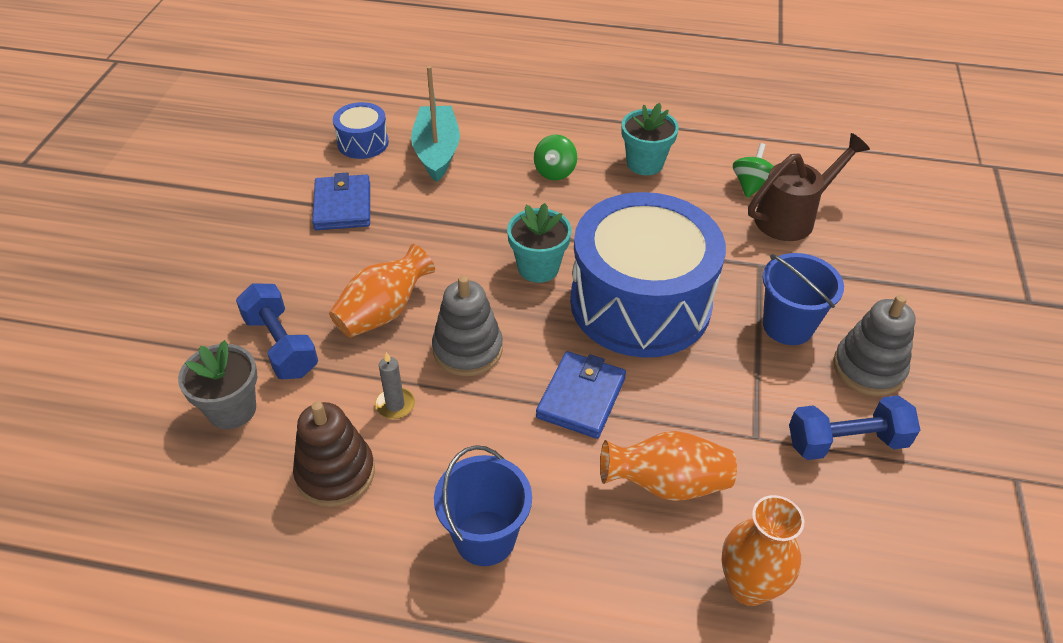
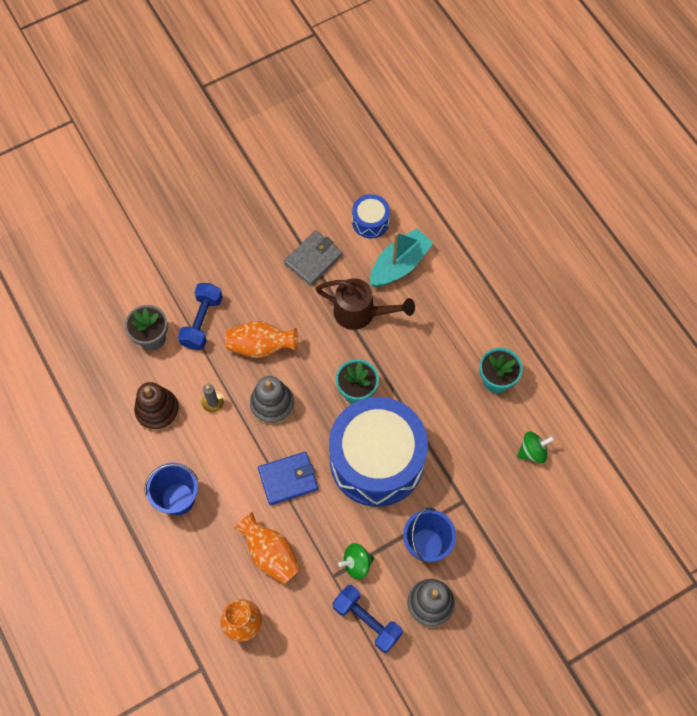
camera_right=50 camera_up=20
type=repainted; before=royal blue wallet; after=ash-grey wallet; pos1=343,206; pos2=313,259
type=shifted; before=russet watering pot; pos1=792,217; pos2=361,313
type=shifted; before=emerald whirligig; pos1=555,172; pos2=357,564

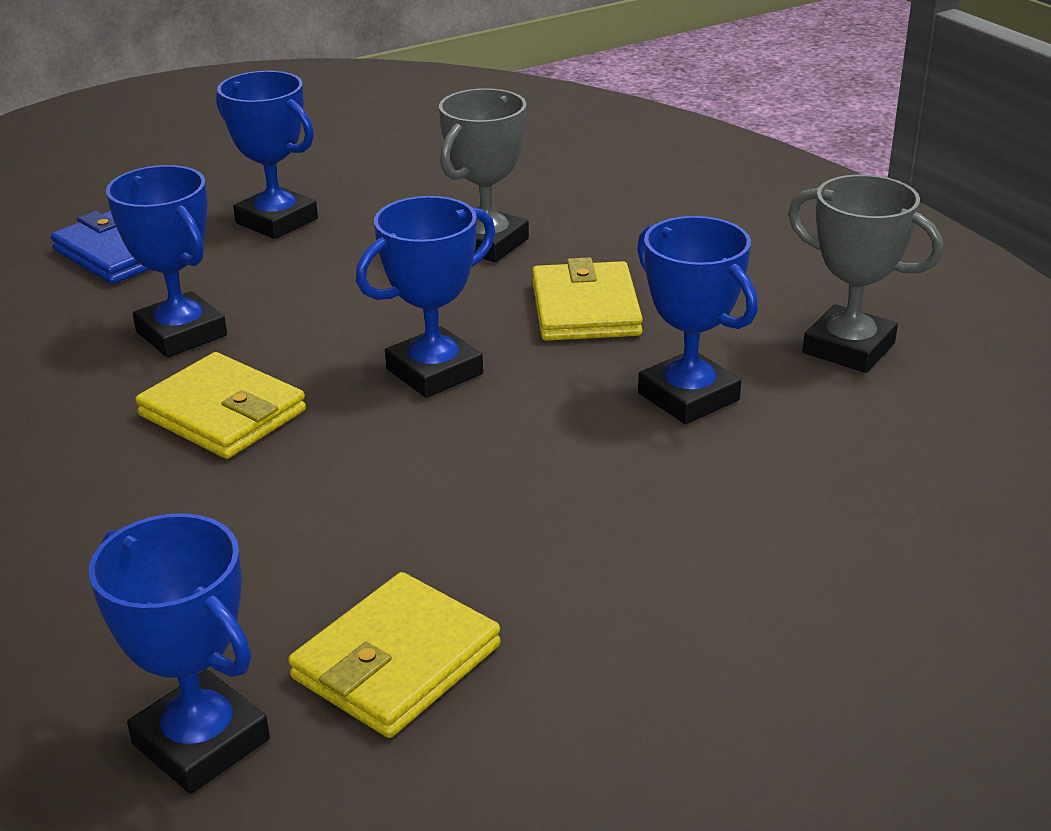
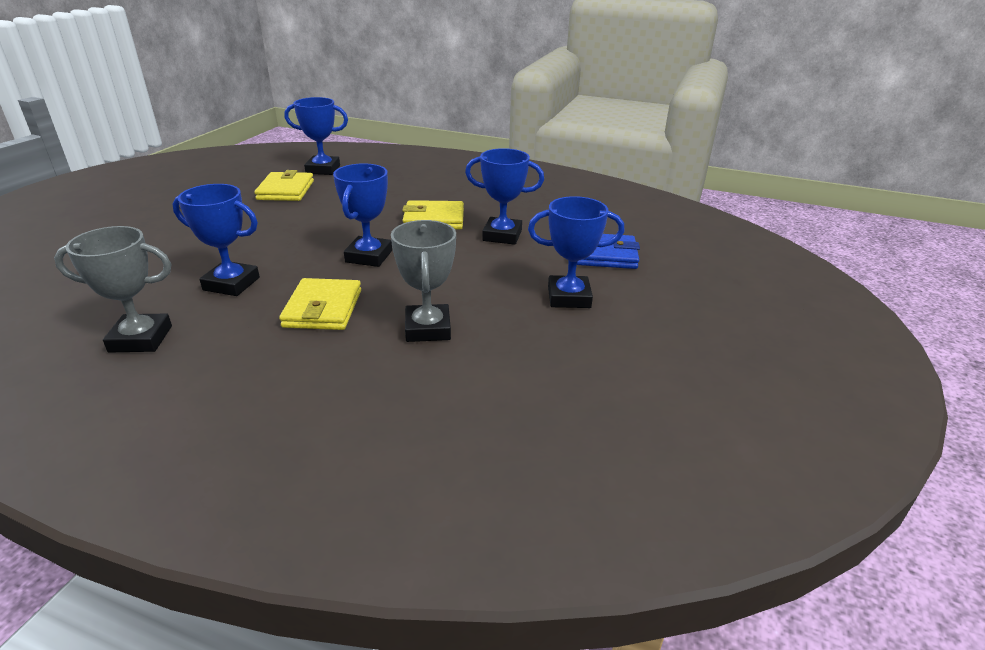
camera_right=140 camera_up=0
type=rotated; before=yellow wallet; pos1=585,309; pos2=323,309; turn=45

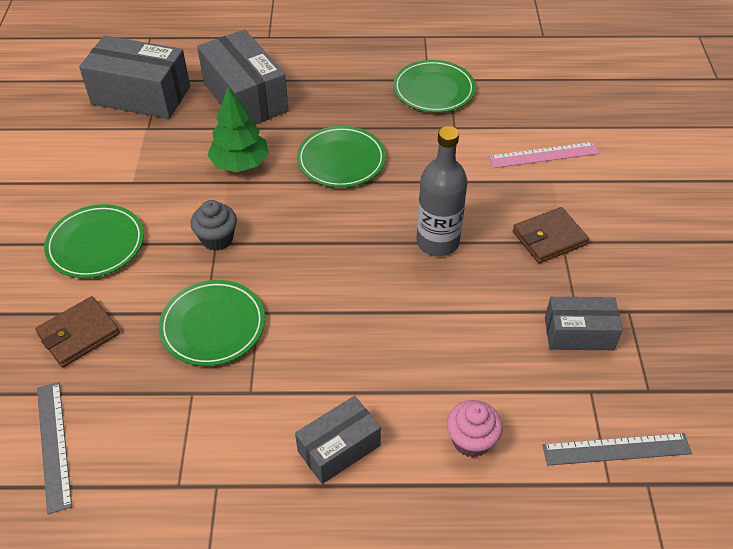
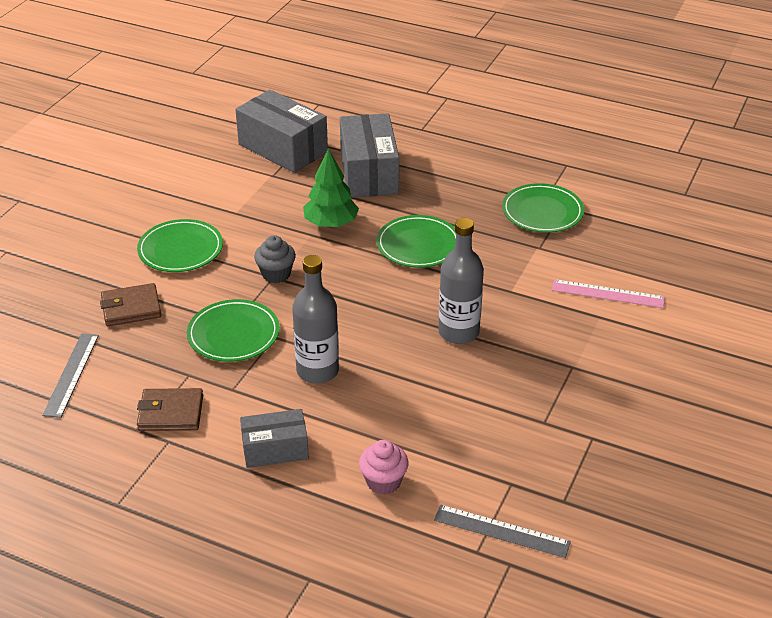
camera_right=25 camera_up=-10
type=shifted; before=russet wallet; pos1=549,238; pos2=170,413
type=new; after=ash-grey drink bottle; pos2=317,371
type=gone; before=ash-grey box; pos1=578,333

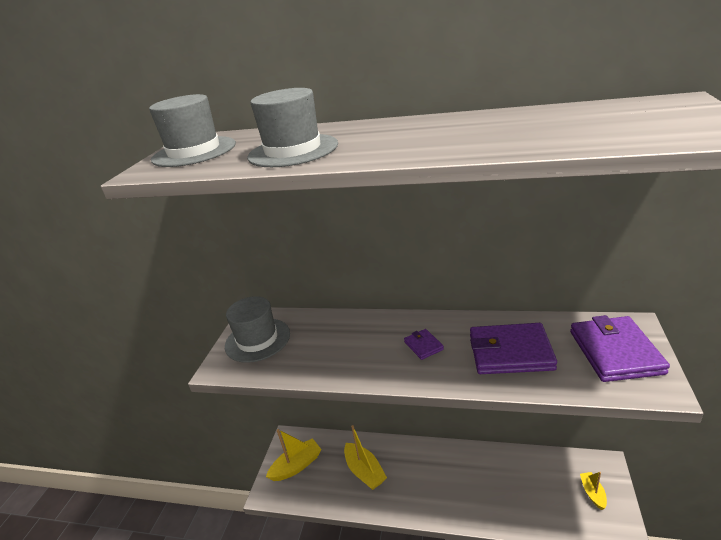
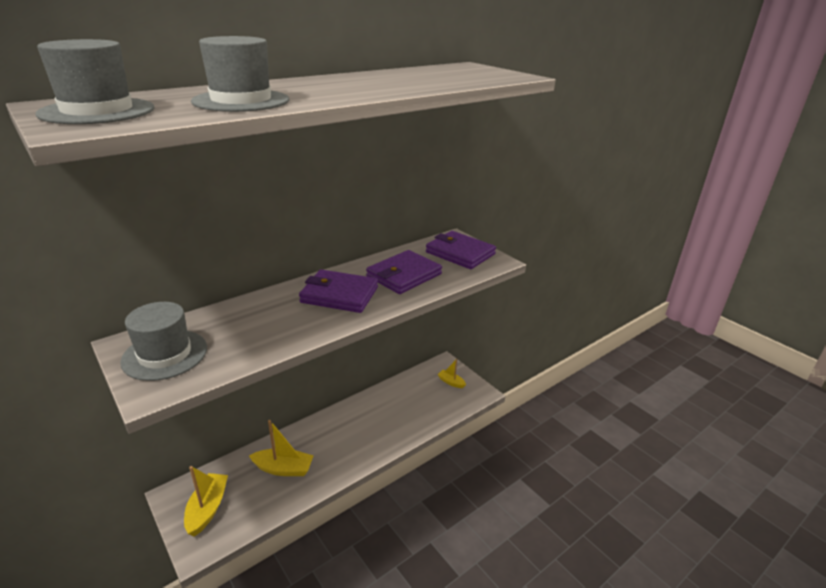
camera_right=-55 camera_up=0
type=scaled; before=purple wallet; pos1=423,346; pos2=339,295; scale=2.12

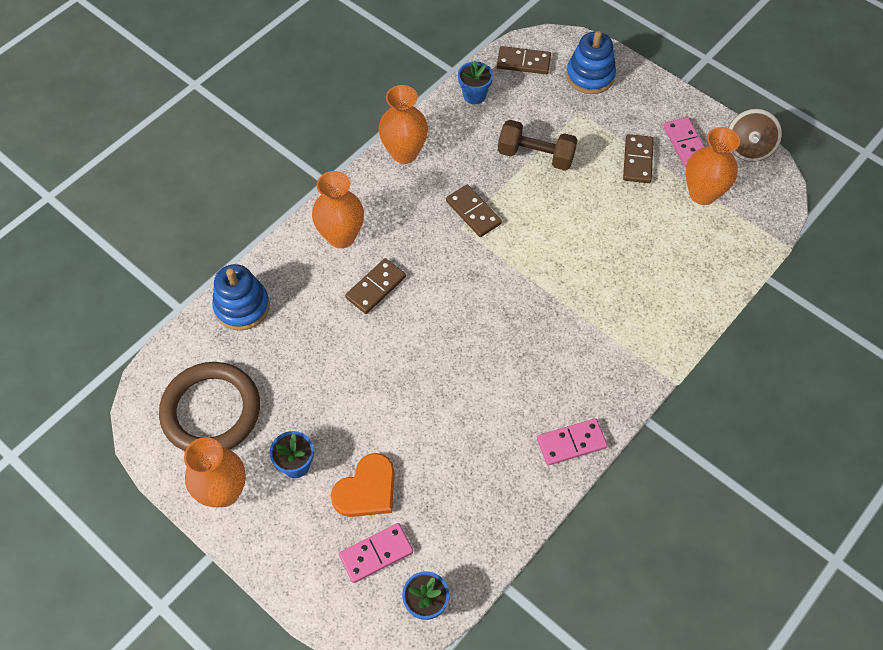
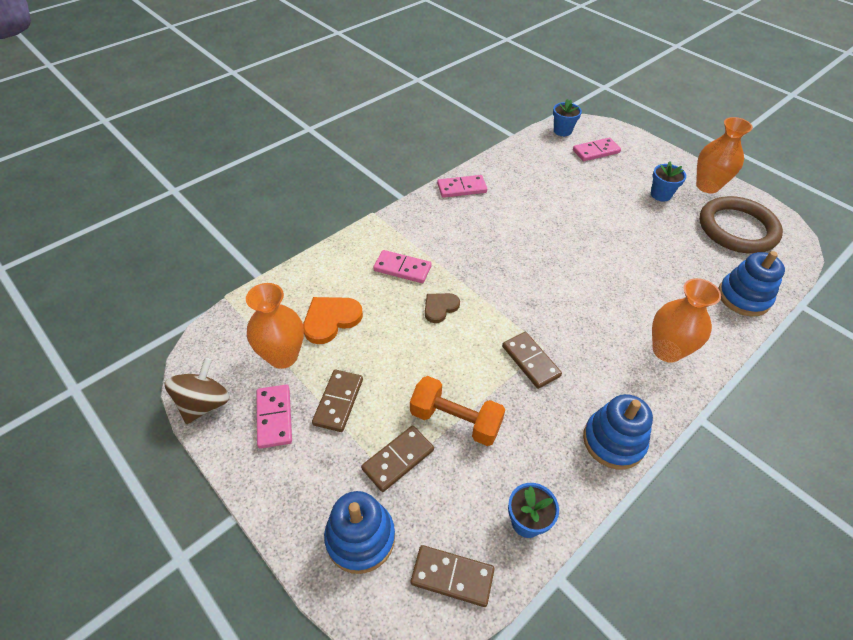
camera_right=-175 camera_up=-10
type=shifted; before=orange-coloured heart shape; pos1=367,489; pos2=331,320
type=shifted; before=russet domino piece; pos1=376,287; pos2=398,459
type=new; after=pink domino piece; pos2=402,268
type=repainted; before=russet free weight; after=orange-coloured free weight; pos1=535,156; pos2=455,420
type=new; after=russet heart shape; pos2=440,307
type=swapped; before=orange-coloured tall vase; after=royal blue stacking toy; pos1=404,153; pos2=613,441

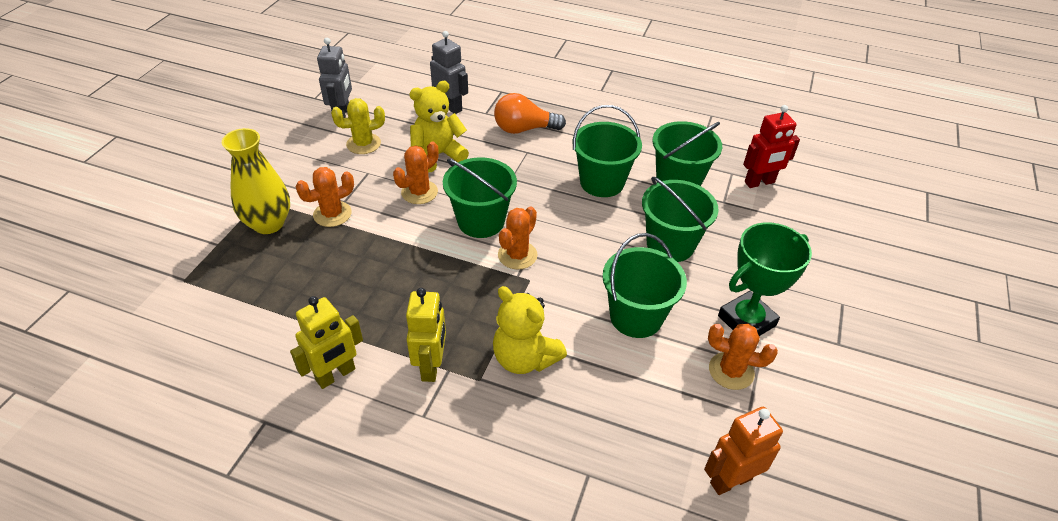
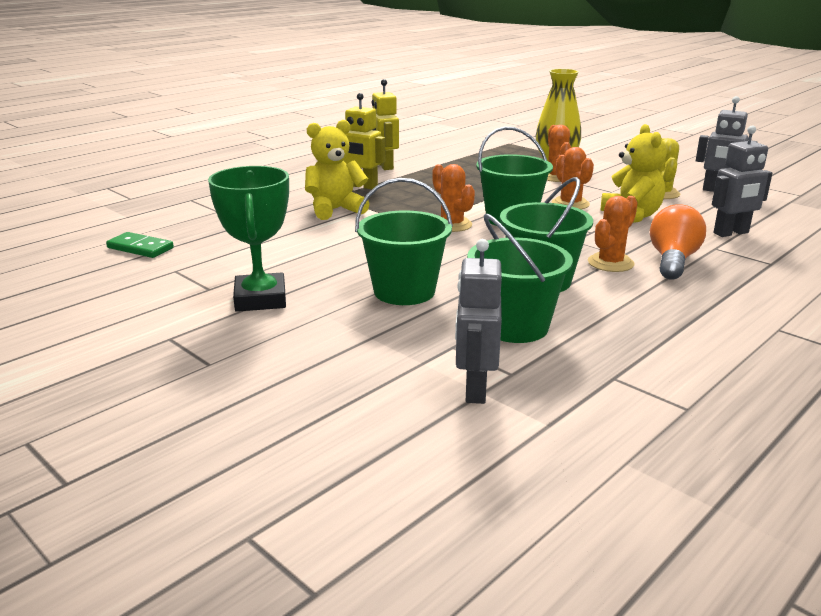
camera_right=115 camera_up=-20
type=swapped; before=orange-coloured toy robot; after=emerald domino piece; pos1=730,480; pos2=140,248
type=repainted; before=crimson toy robot; after=ash-grey toy robot; pos1=759,182; pos2=475,389
type=shifted; before=orange-coloured cactus; pos1=731,371; pos2=610,263
type=gone; before=emerald sand bucket; pos1=636,317

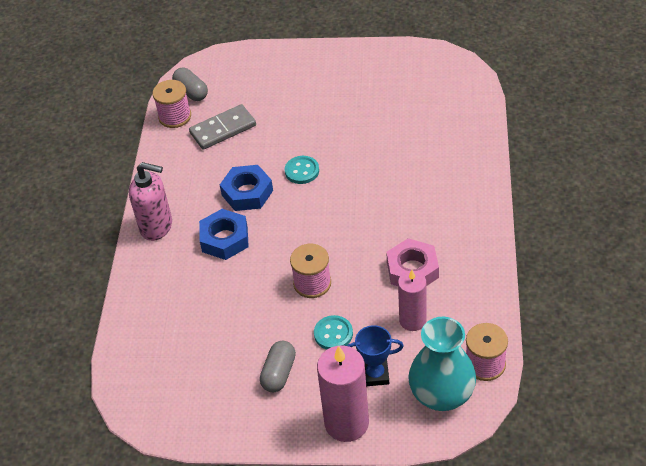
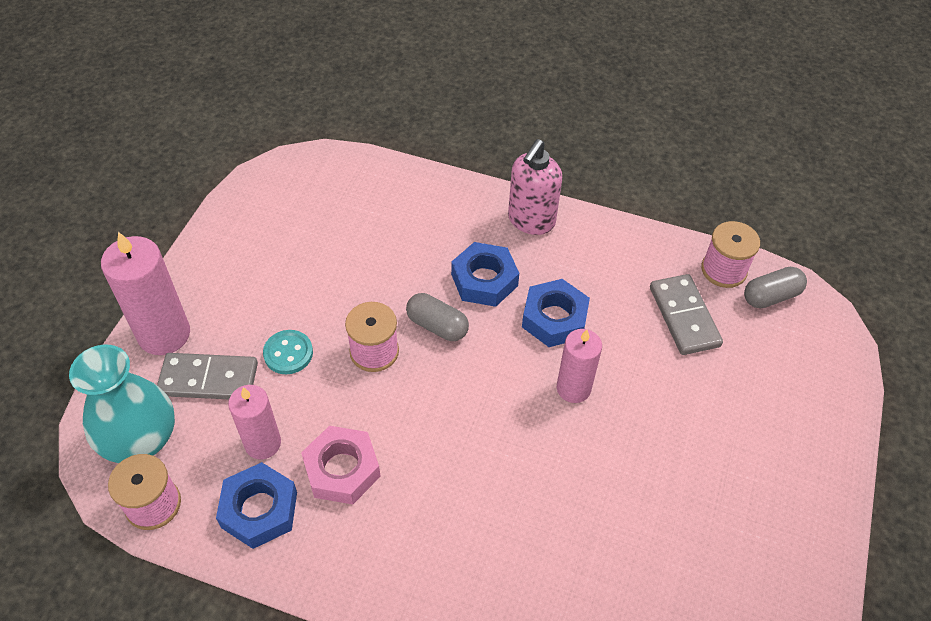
camera_right=100 camera_up=5
type=swapped; before=royal blue prize cup; after=ash-grey domino piece; pos1=375,374; pos2=208,379
type=new; after=royal blue hexagon nut; pos2=259,509
type=shifted; before=ash-grey pill; pos1=279,373; pos2=437,326
type=swapped; before=turquoise shirt button; after=pink candle; pos1=302,171; pos2=573,388

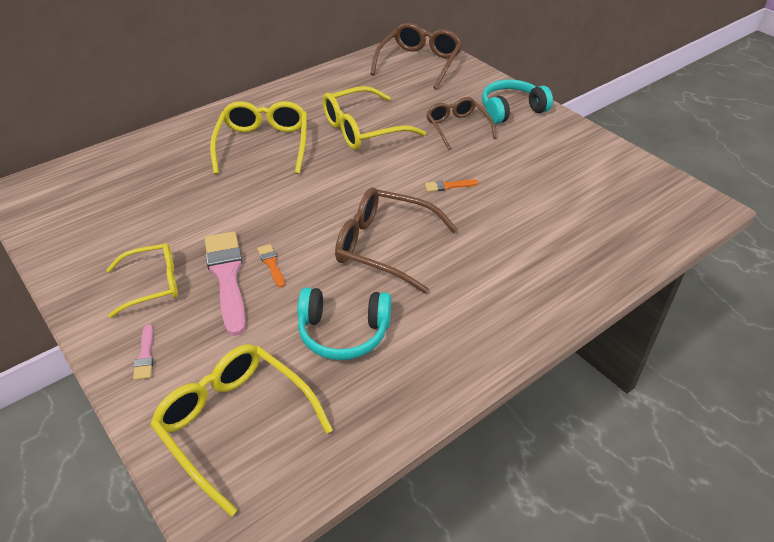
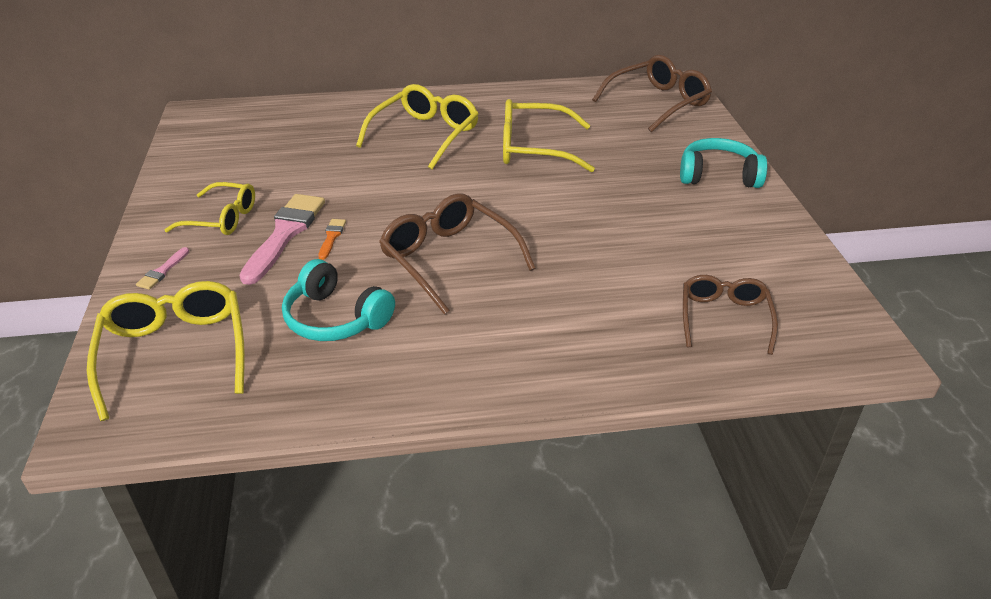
camera_right=30 camera_up=-5
type=shifted; before=russet eyeglasses; pos1=457,128; pos2=724,318
type=gone; before=orange-coloured paintbrush; pos1=448,186

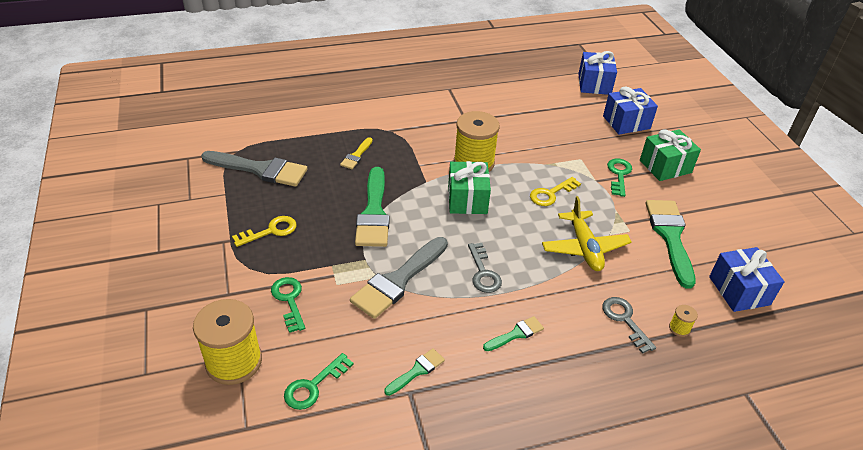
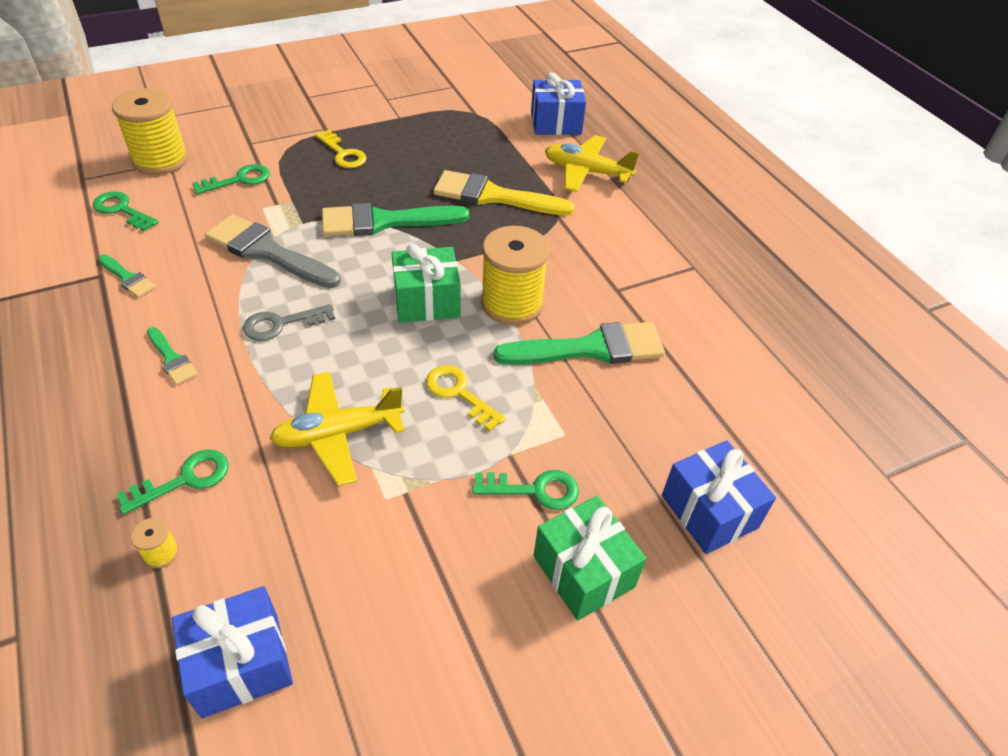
camera_right=80 camera_up=5
type=repainted; before=ash-grey key; after=emerald key; pos1=625,320; pos2=184,480
type=scaled; before=yellow paintbrush; pos1=356,155; pos2=493,196; scale=2.02
type=shifted; before=emerald paintbrush; pos1=670,236; pos2=590,348
type=shifted; before=royal blue wrapped gift; pos1=594,84; pos2=556,123
type=new; after=yellow toy plane; pos2=586,172
type=gone; before=ash-grey paintbrush; pos1=260,169

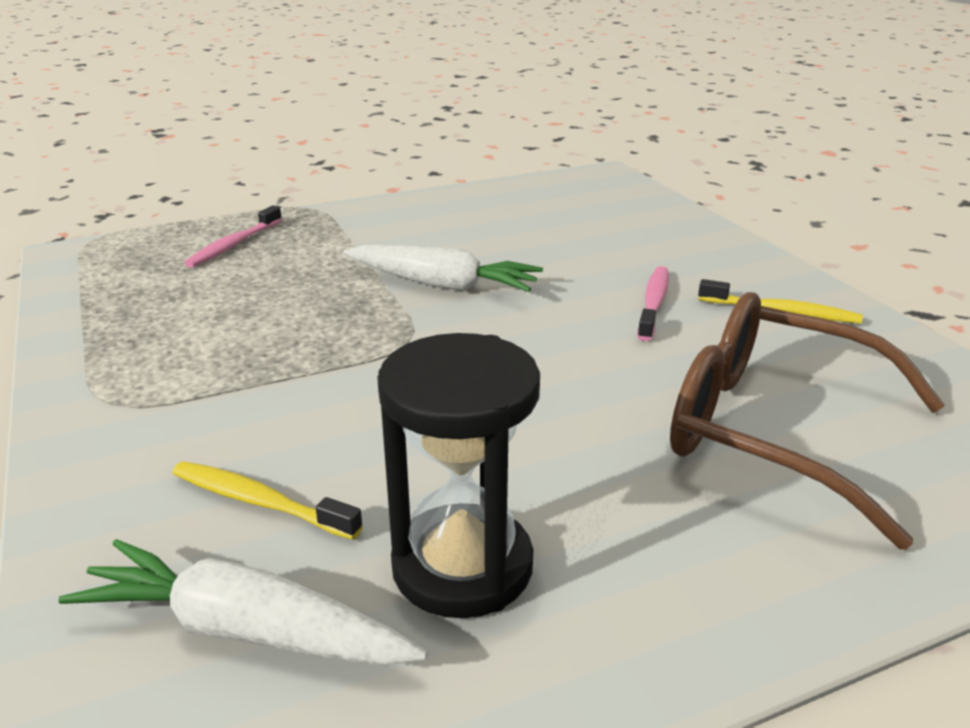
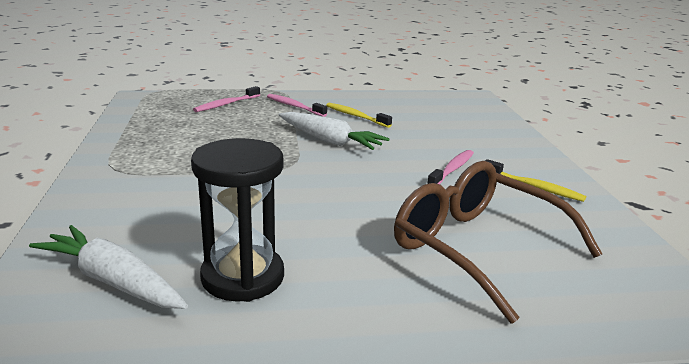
camera_right=15 camera_up=-5
type=new; after=pink dental brush; pos2=294,106
type=shifted; before=yellow dental brush; pos1=260,502; pos2=356,116

